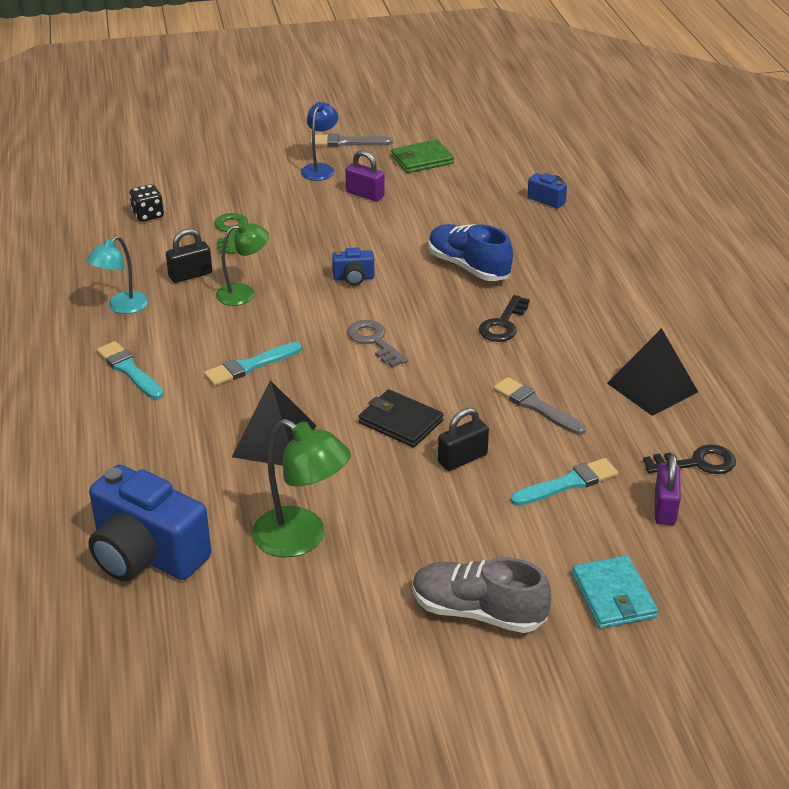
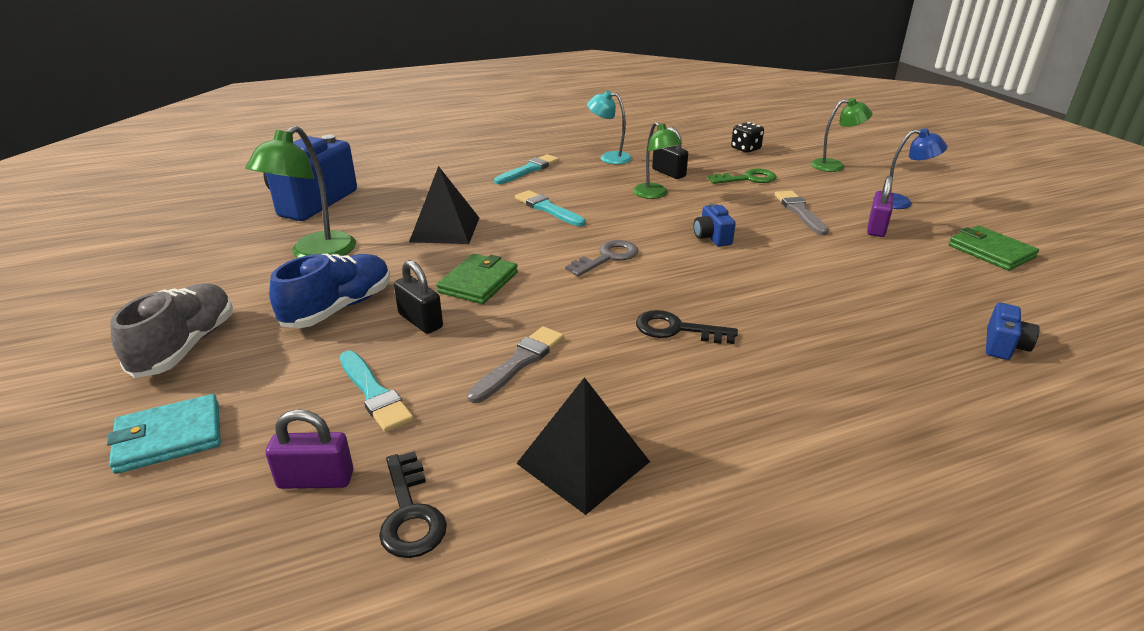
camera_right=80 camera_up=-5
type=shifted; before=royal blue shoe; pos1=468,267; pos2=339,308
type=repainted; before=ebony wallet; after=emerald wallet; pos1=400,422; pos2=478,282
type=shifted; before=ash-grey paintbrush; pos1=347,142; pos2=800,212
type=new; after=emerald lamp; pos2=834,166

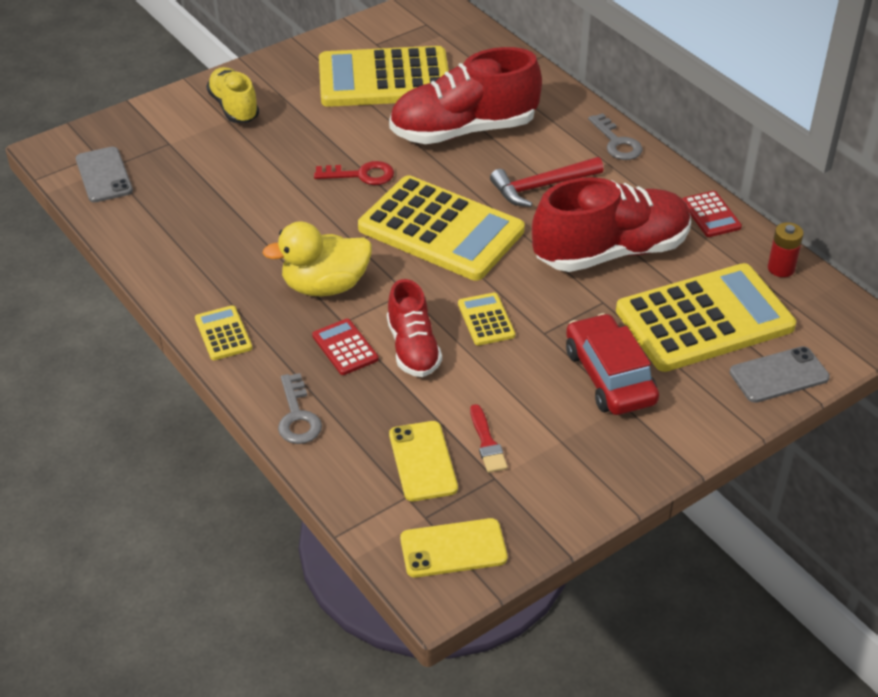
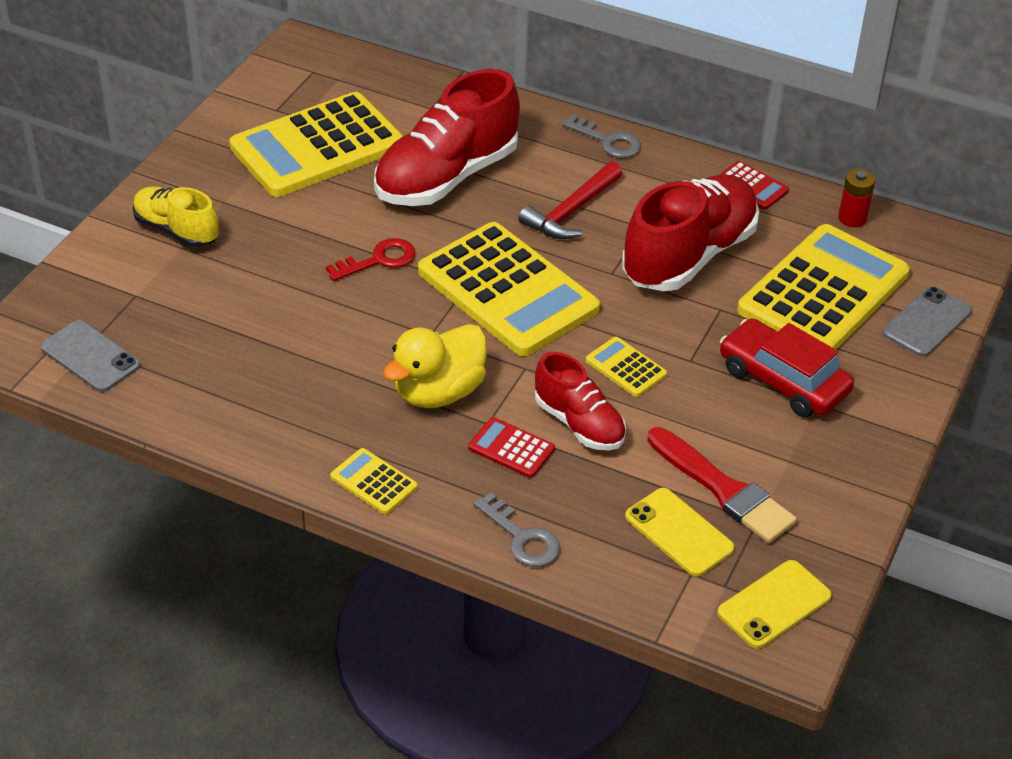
camera_right=-30 camera_up=0
type=rotated; before=yellow adding machine; pos1=441,229; pos2=508,290; turn=45
type=scaled; before=crimson paintbrush; pos1=487,443; pos2=724,490; scale=1.85

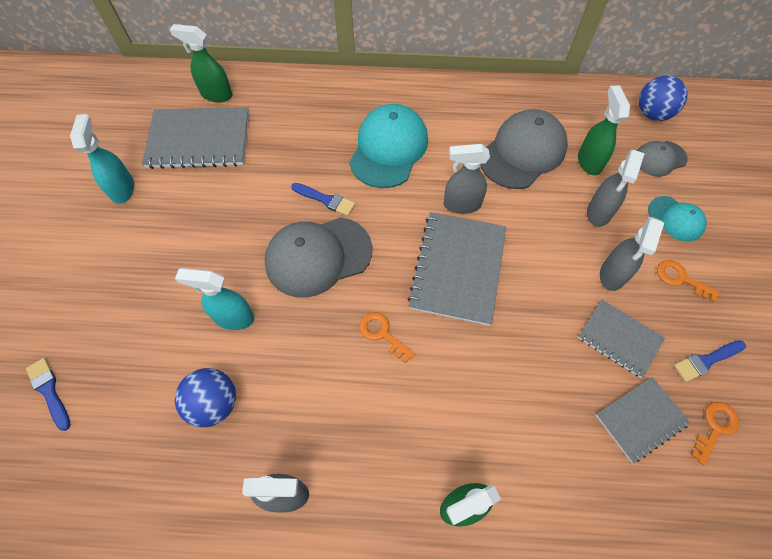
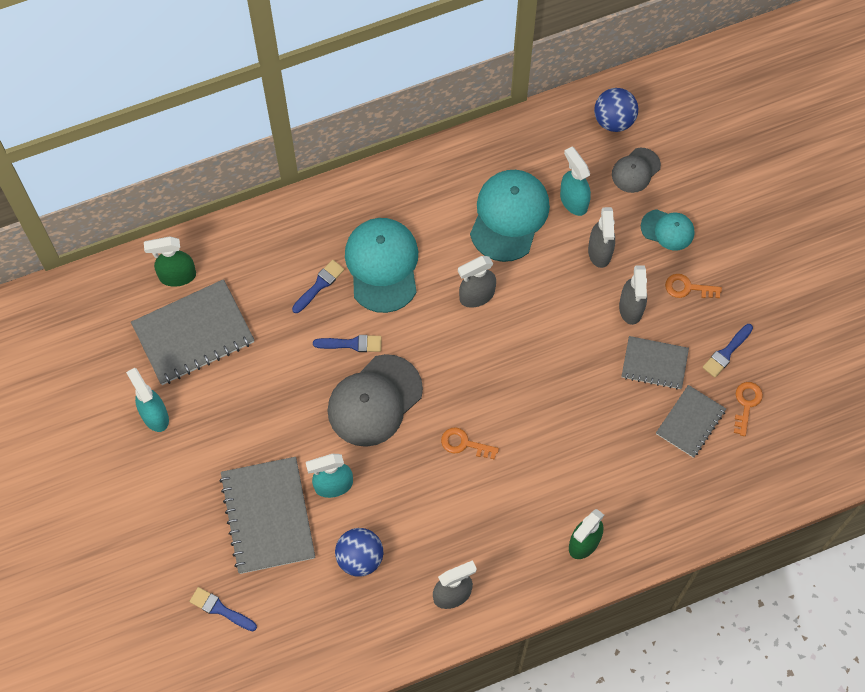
camera_right=-25 camera_up=5
type=shifted; before=ash-grey notepad; pos1=458,269; pos2=268,516
type=new; after=royal blue paintbrush; pos2=319,285
type=repainted; before=ash-grey peaked cap; after=turquoise peaked cap; pos1=522,152; pos2=509,216
type=repainted; before=emerald sprayer; after=turquoise sprayer; pos1=589,161; pos2=573,200

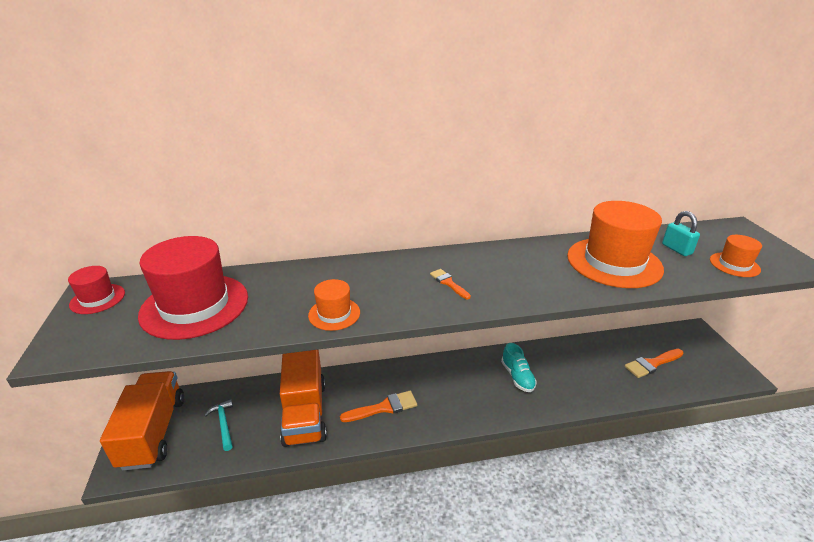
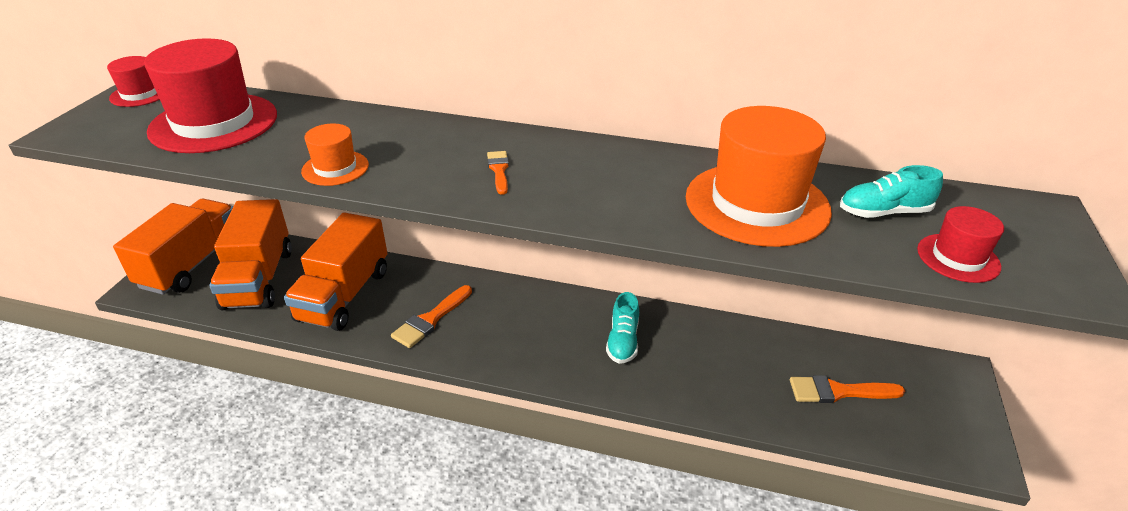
camera_right=25 camera_up=5
type=swapped; before=turquoise hammer; after=orange-coloured lorry; pos1=223,424; pos2=258,278
type=rotated; before=orange-coloured paintbrush; pos1=384,407; pos2=431,319; turn=120
type=swapped; before=turquoise small lock; after=turquoise shoe; pos1=676,249; pos2=883,212
type=repainted; before=orange-coloured tall hat; after=crimson tall hat; pos1=734,265; pos2=958,258

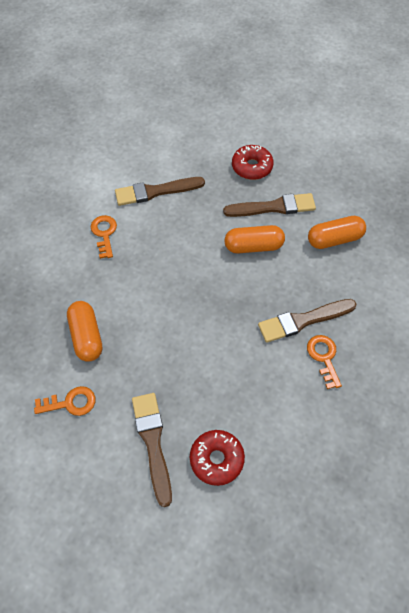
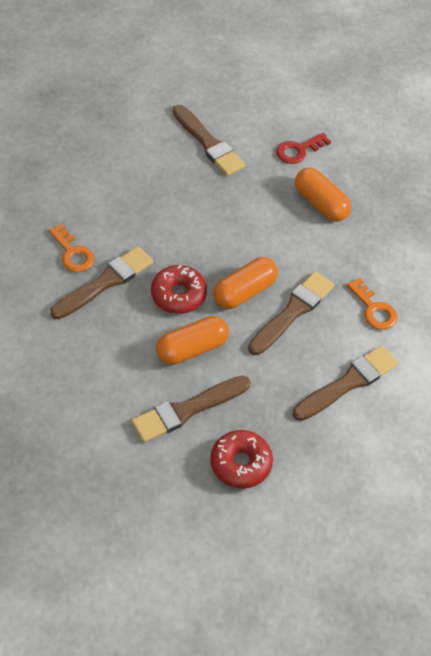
camera_right=155 camera_up=-5
type=shifted; before=crimson donut; pos1=216,459; pos2=178,295
type=shifted; before=orange-coloured pill; pos1=334,239; pos2=245,292
type=new; after=russet paintbrush; pos2=292,312
type=repainted; before=orange-coloured key; after=crimson key; pos1=70,403; pos2=298,150

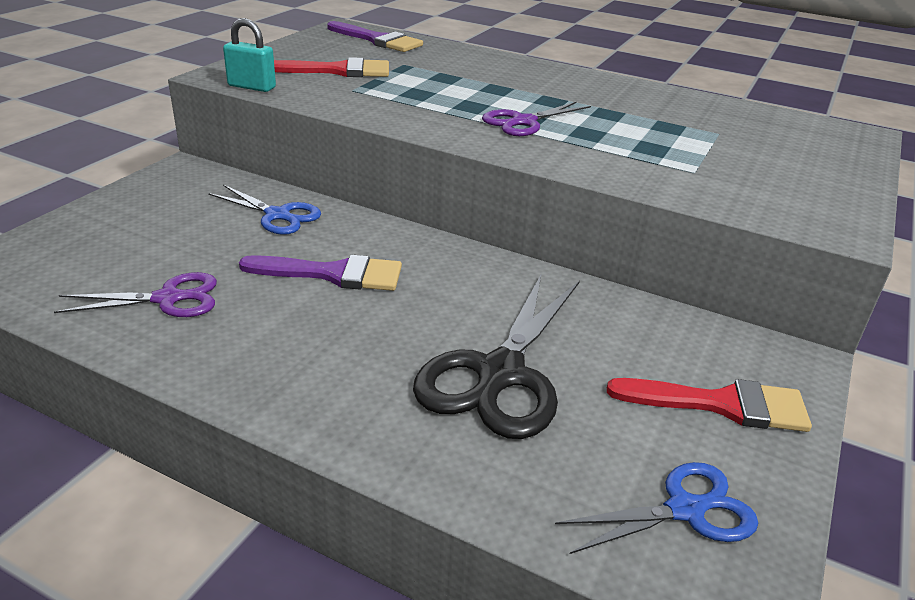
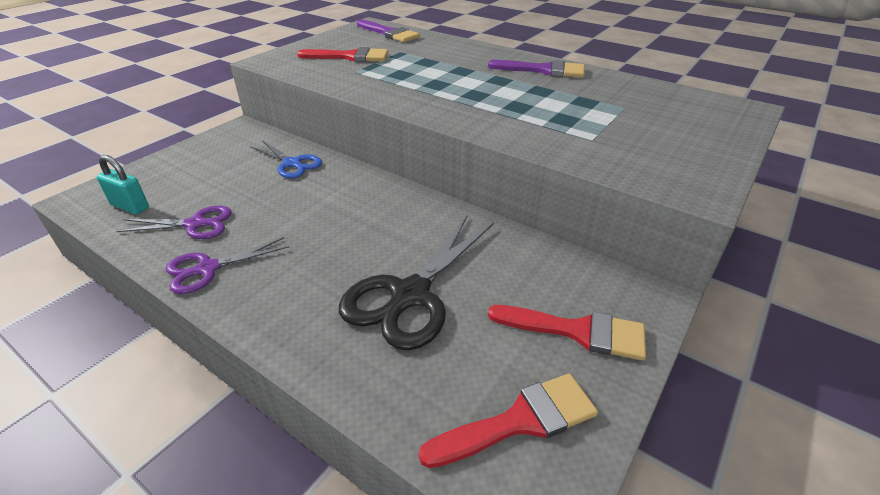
camera_right=10 camera_up=5
type=shifted; before=turquoise small lock; pos1=252,87; pos2=130,206
type=shifted; before=purple shears; pos1=523,122; pos2=207,269
type=swapped; before=royal blue shears; after=crimson paintbrush; pos1=686,509; pos2=520,420
type=shifted; before=purple paintbrush; pos1=333,274; pos2=543,70

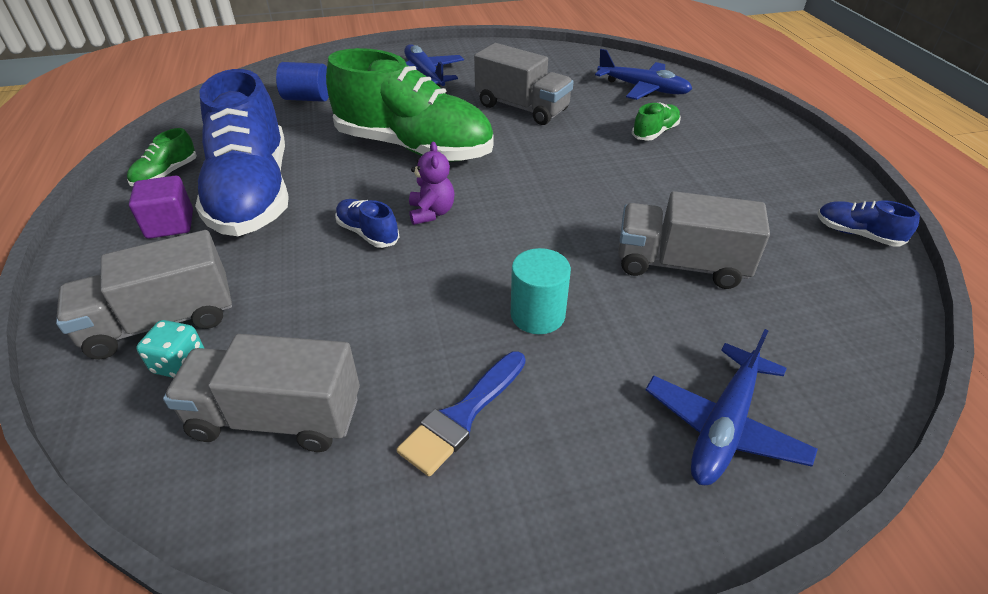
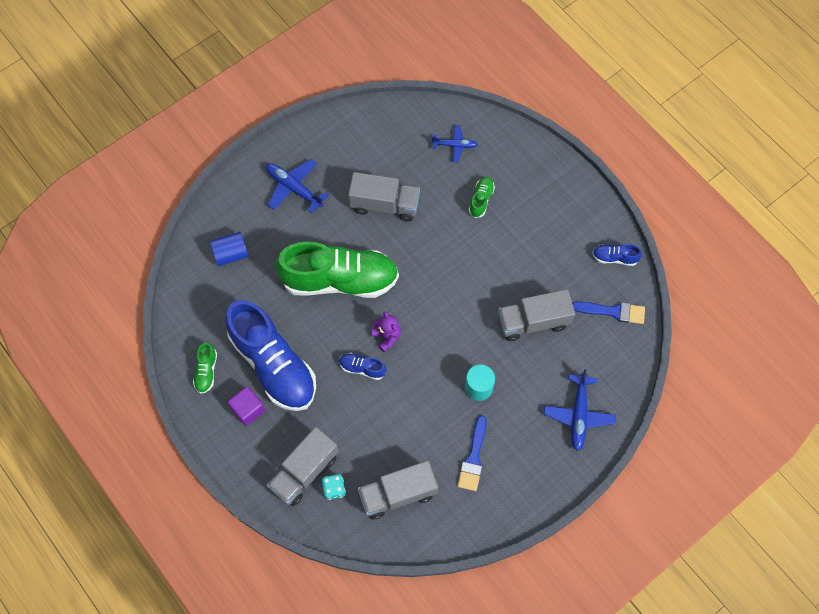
camera_right=-25 camera_up=25
type=scaled; before=royal blue toy plane; pos1=642,88; pos2=454,145; scale=0.64
type=new; after=royal blue paintbrush; pos2=613,312

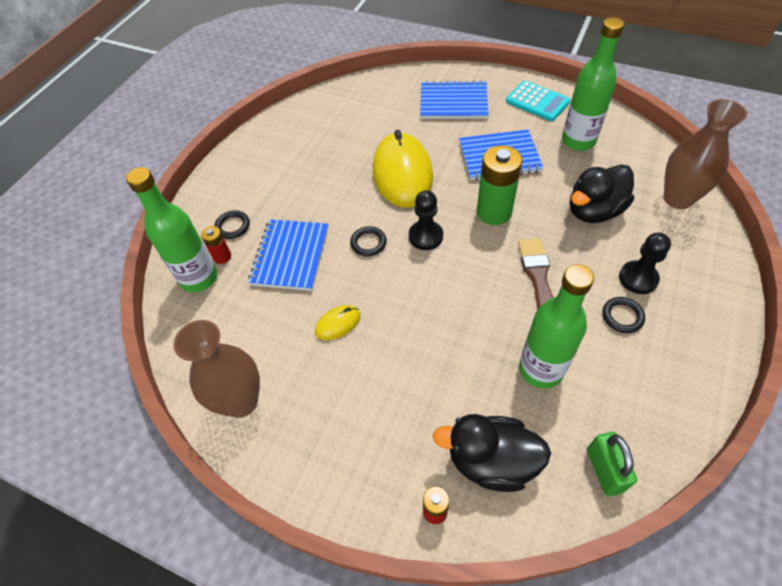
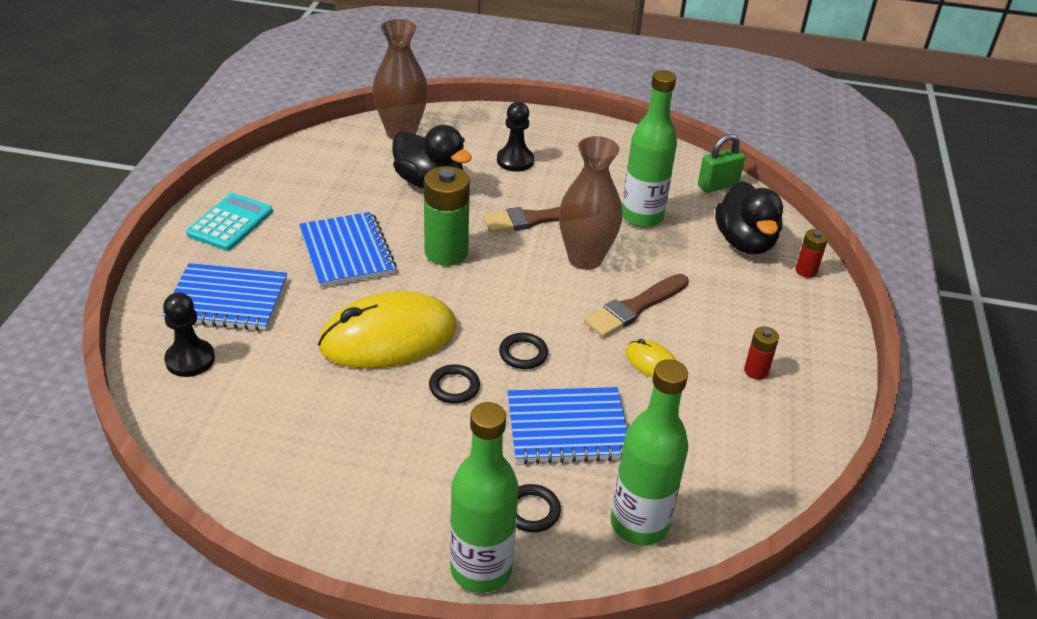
camera_right=-110 camera_up=-15
type=rotated; before=royal blue notepad; pos1=453,102; pos2=227,300; turn=-75
type=shifted; before=ebony chess pawn; pos1=425,236; pos2=190,360
type=shifted; before=ebony ring; pos1=622,316; pos2=454,387
type=shifted; before=emerald drink bottle; pos1=578,141; pos2=481,569
type=shifted; before=russet tall vase; pos1=241,401; pos2=585,259
type=new; after=russet paintbrush; pos2=634,307
type=shifted; before=crimson AA battery; pos1=222,257; pos2=756,371

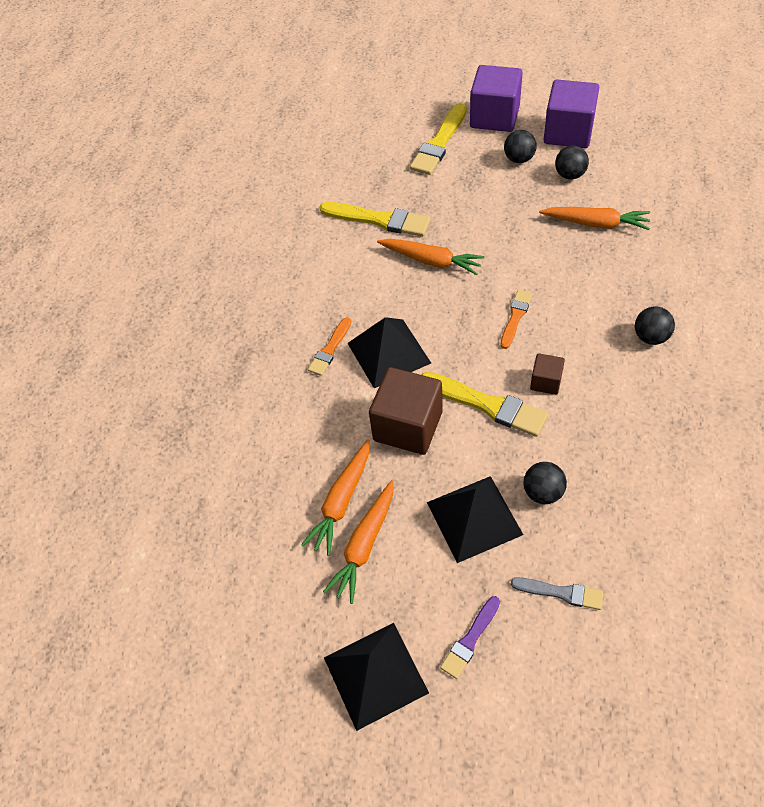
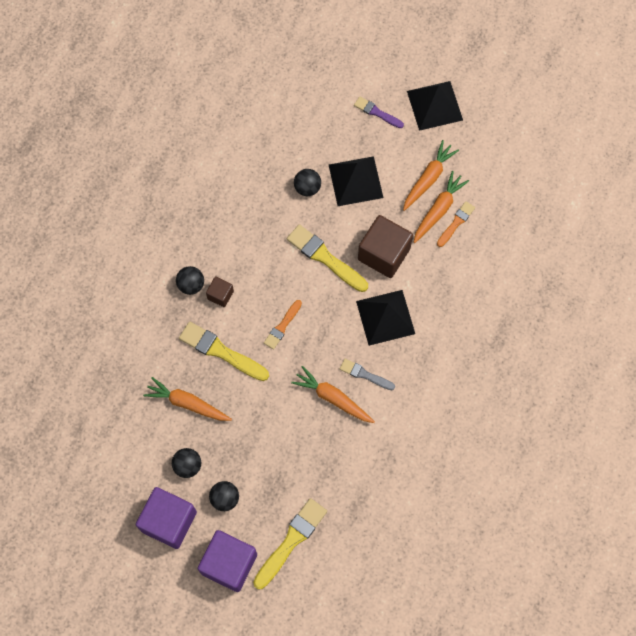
camera_right=-175 camera_up=15
type=shifted; before=yellow paintbrush; pos1=379,220; pos2=221,351
type=shifted; before=russet cube; pos1=546,382; pos2=220,295
type=shifted; before=ash-grey paintbrush; pos1=561,593; pos2=365,374
type=rotated; before=purple paintbrush; pos1=470,639; pos2=377,112; turn=-105
type=shifted; before=orange-coloured paintbrush; pos1=330,349; pos2=456,223

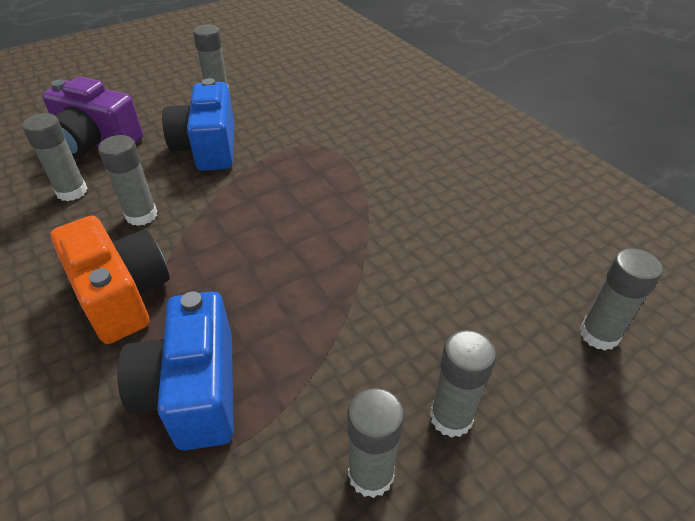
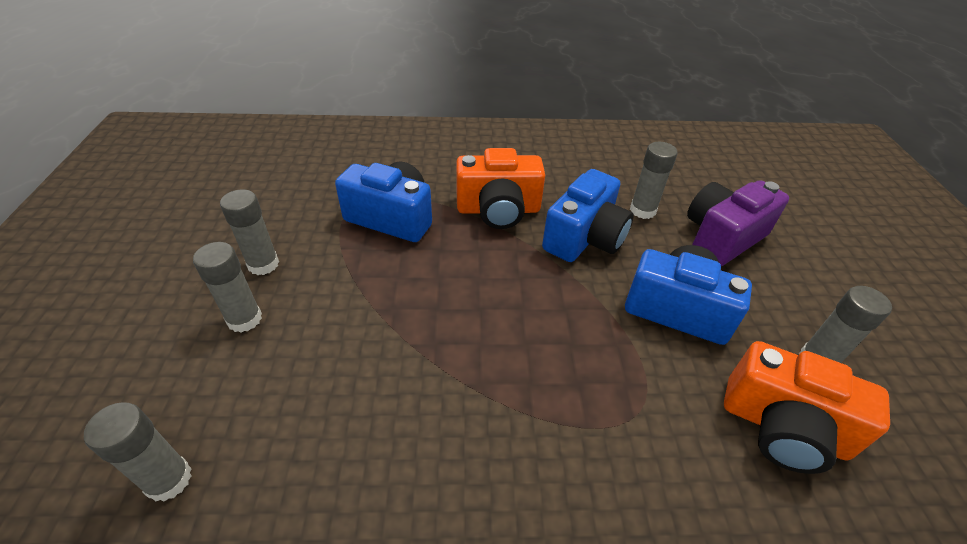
camera_right=120 camera_up=0
type=swapped; before=ash-grey stick of glue; after=royal blue photo camera; pos1=141,215; pos2=585,238
type=new; after=orange-coloured photo camera; pos2=783,427

